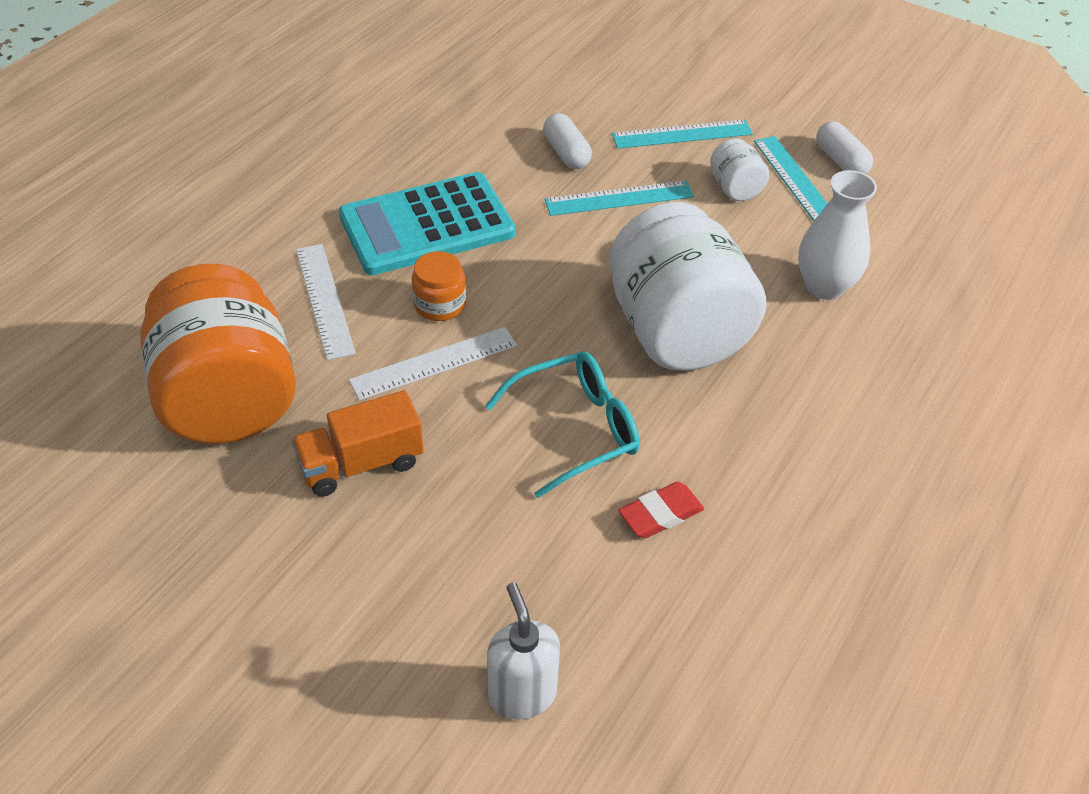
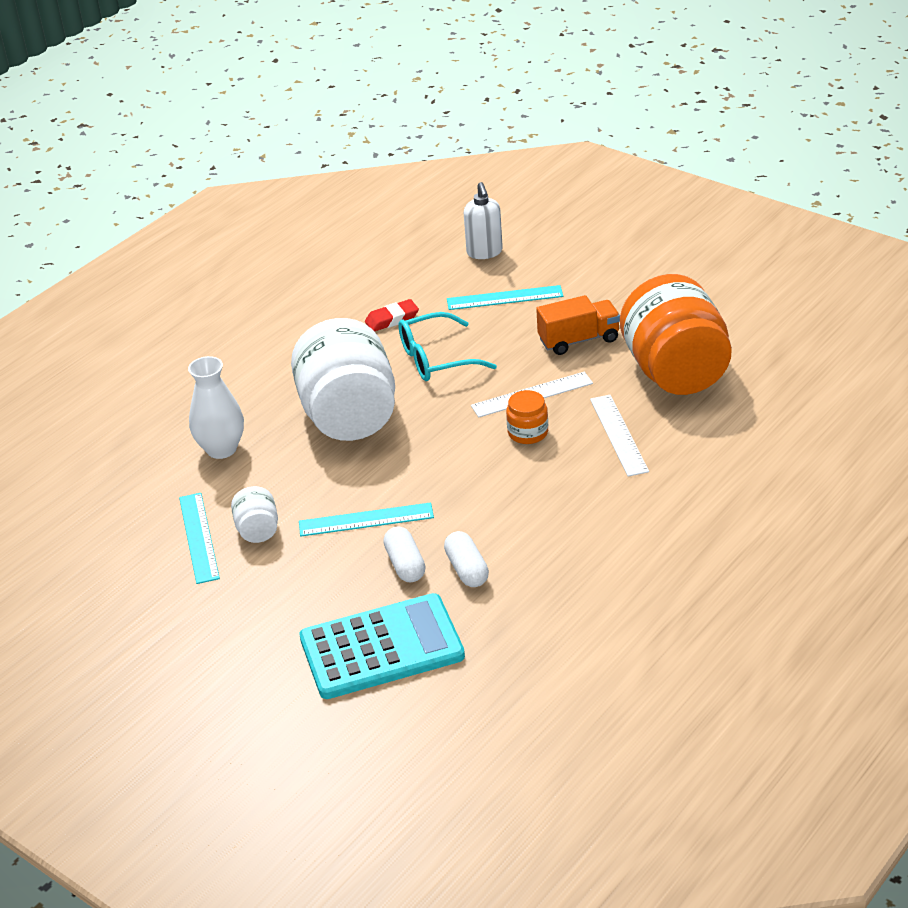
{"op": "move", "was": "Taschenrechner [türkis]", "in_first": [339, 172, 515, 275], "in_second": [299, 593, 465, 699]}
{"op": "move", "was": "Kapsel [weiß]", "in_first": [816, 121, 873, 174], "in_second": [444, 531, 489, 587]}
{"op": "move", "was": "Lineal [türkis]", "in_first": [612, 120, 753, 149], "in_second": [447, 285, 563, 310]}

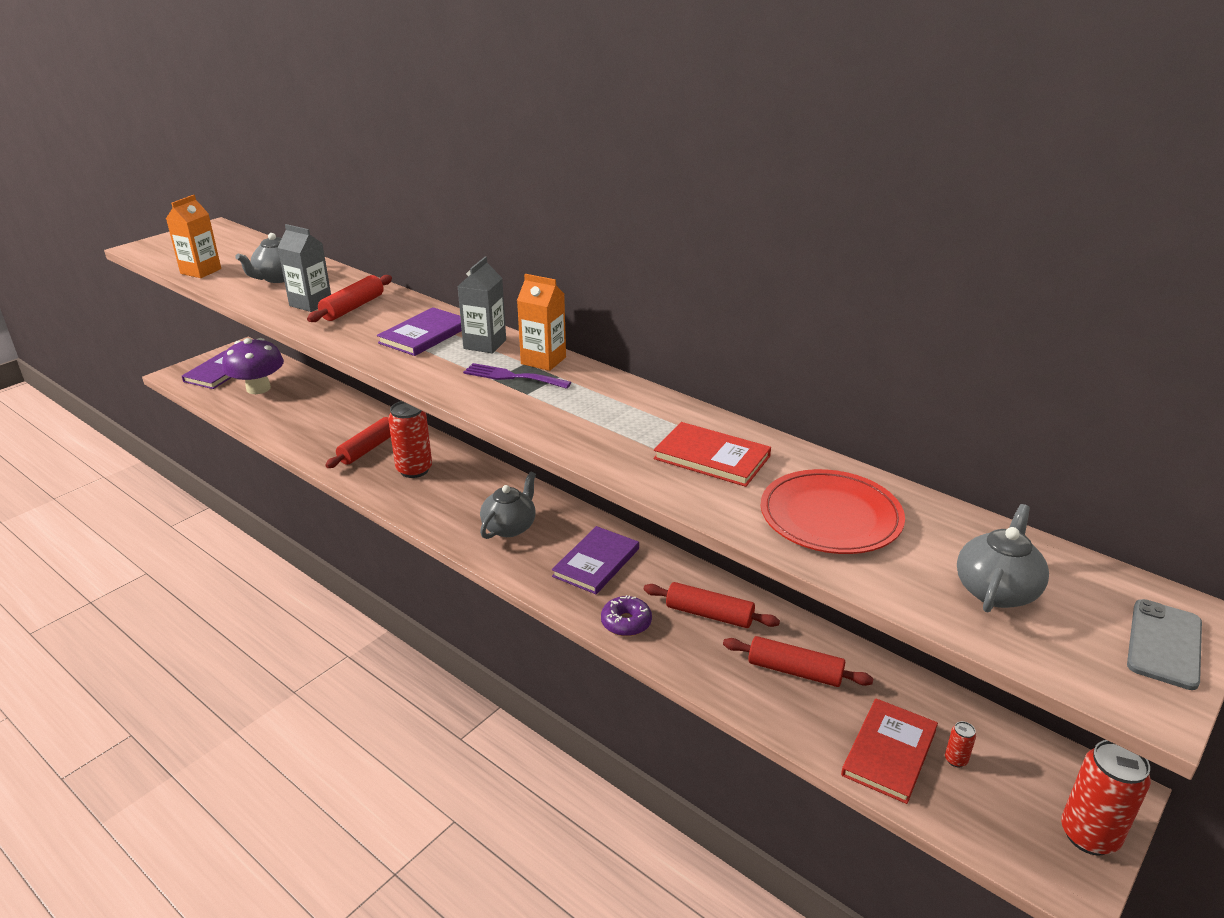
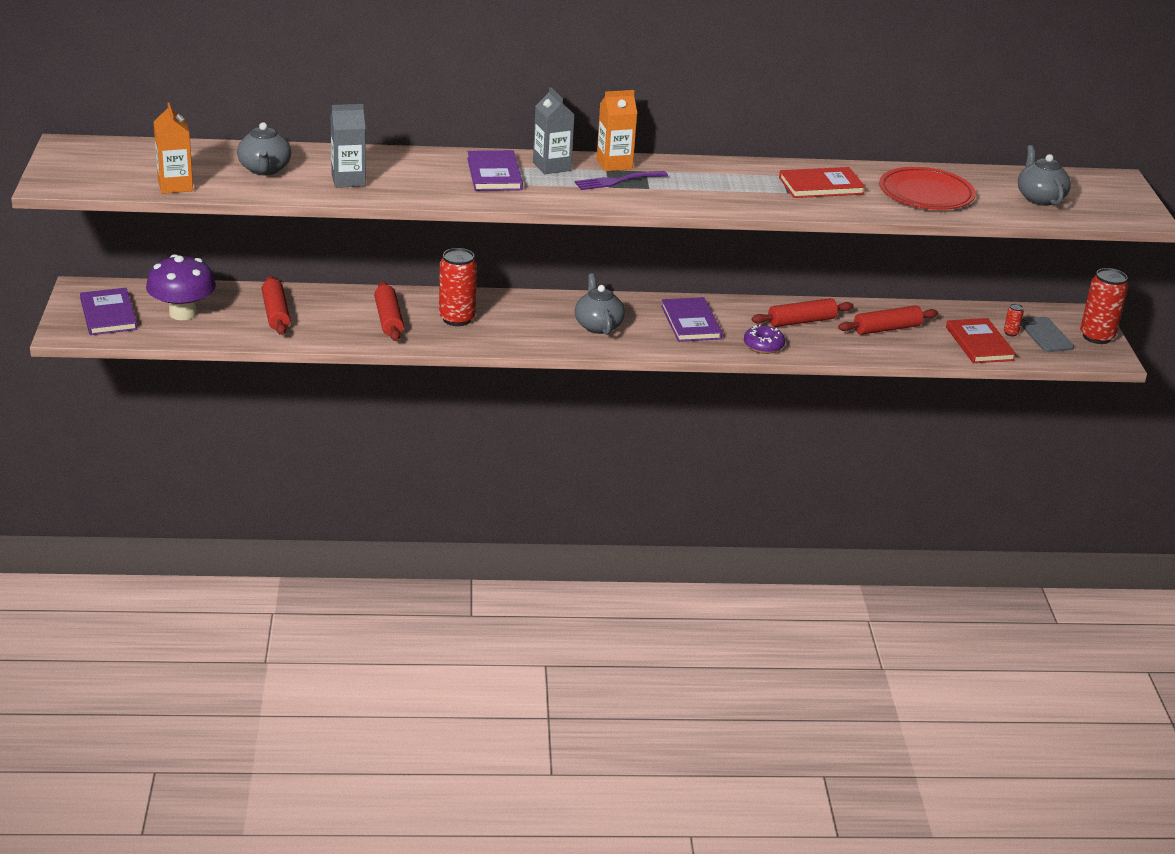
{"op": "move", "was": "Nudelholz [rot]", "in_first": [307, 275, 392, 322], "in_second": [262, 275, 290, 335]}
{"op": "move", "was": "Handy [grau]", "in_first": [1127, 599, 1202, 690], "in_second": [1021, 317, 1074, 352]}

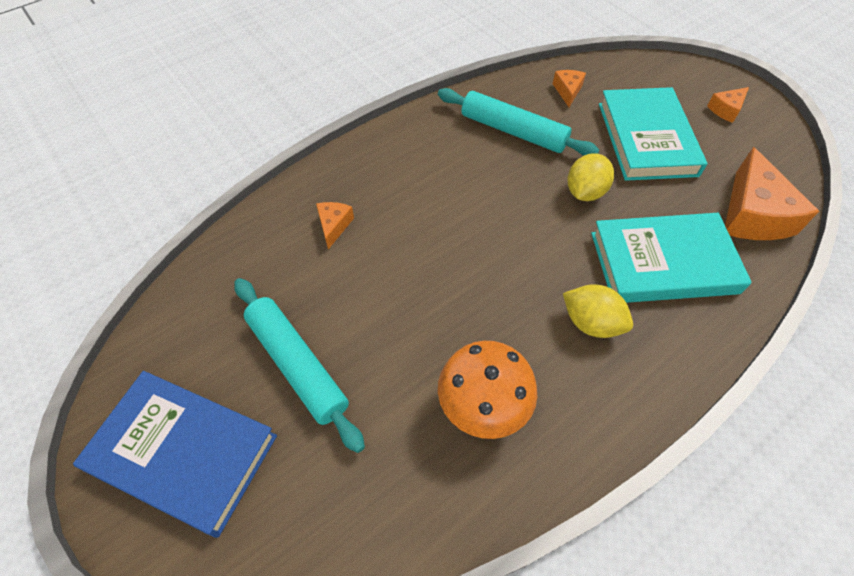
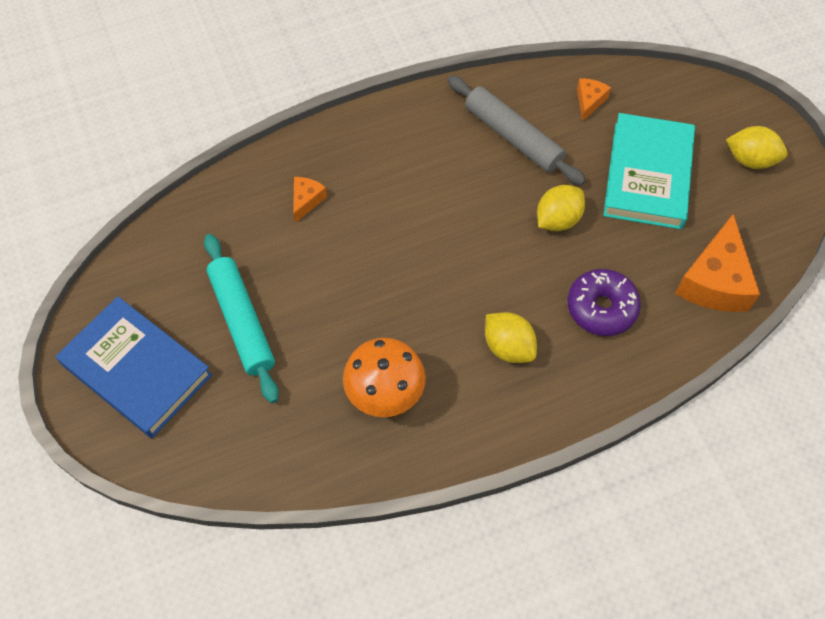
{"op": "recolor", "was": "Nudelholz [türkis]", "now": "Nudelholz [grau]", "in_first": [438, 88, 599, 156], "in_second": [447, 75, 586, 185]}
{"op": "replace", "was": "Buch [türkis]", "now": "Donut [lila]", "in_first": [591, 213, 752, 303], "in_second": [567, 269, 641, 336]}
{"op": "replace", "was": "Käse [orange]", "now": "Zitrone [gelb]", "in_first": [707, 87, 749, 123], "in_second": [726, 126, 787, 169]}

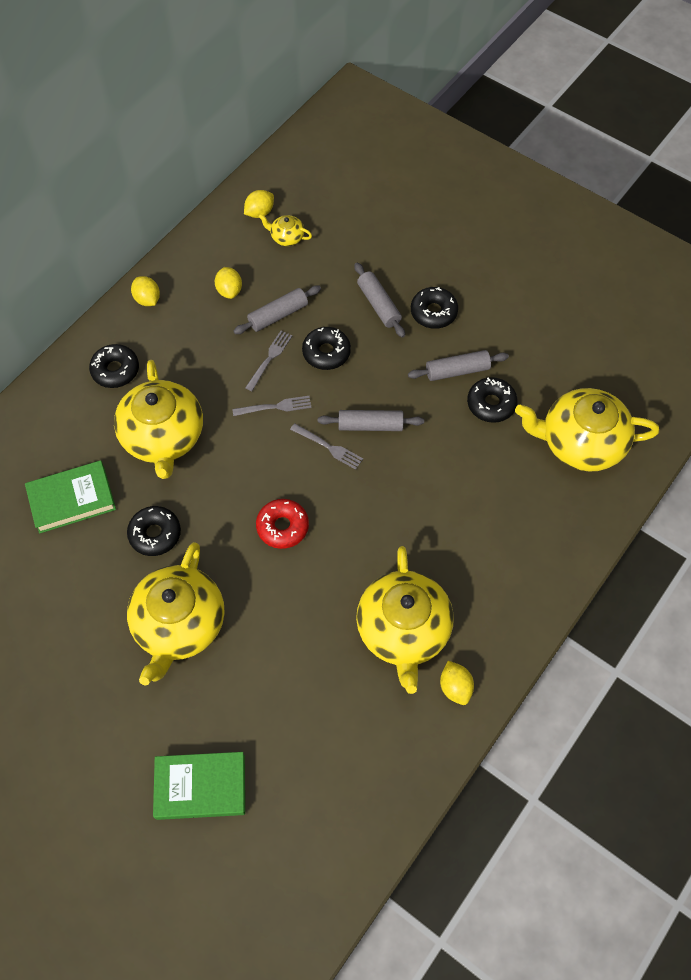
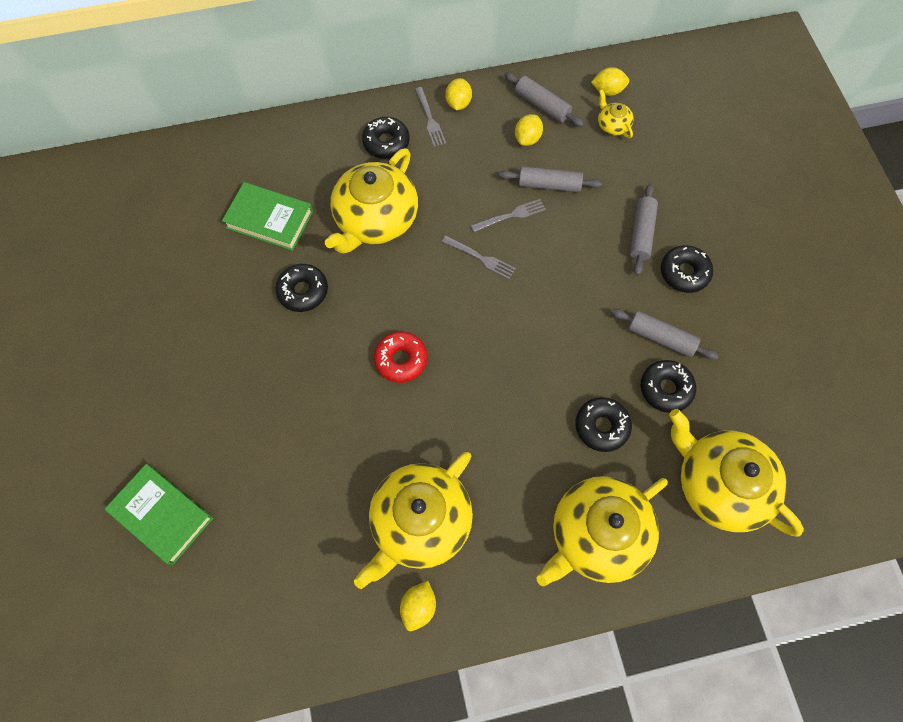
{"op": "move", "was": "Gabel [grau]", "in_first": [290, 423, 363, 470], "in_second": [415, 87, 446, 147]}
{"op": "move", "was": "Nudelholz [grau]", "in_first": [318, 410, 424, 431], "in_second": [504, 72, 584, 127]}
{"op": "move", "was": "Teekanne [gelb]", "in_first": [127, 542, 225, 686], "in_second": [536, 476, 668, 586]}
{"op": "move", "was": "Donut [schwarz]", "in_first": [302, 327, 351, 370], "in_second": [576, 397, 632, 452]}

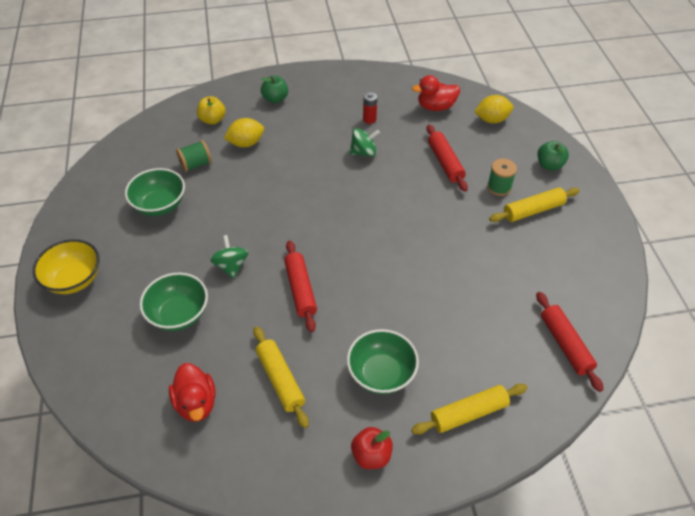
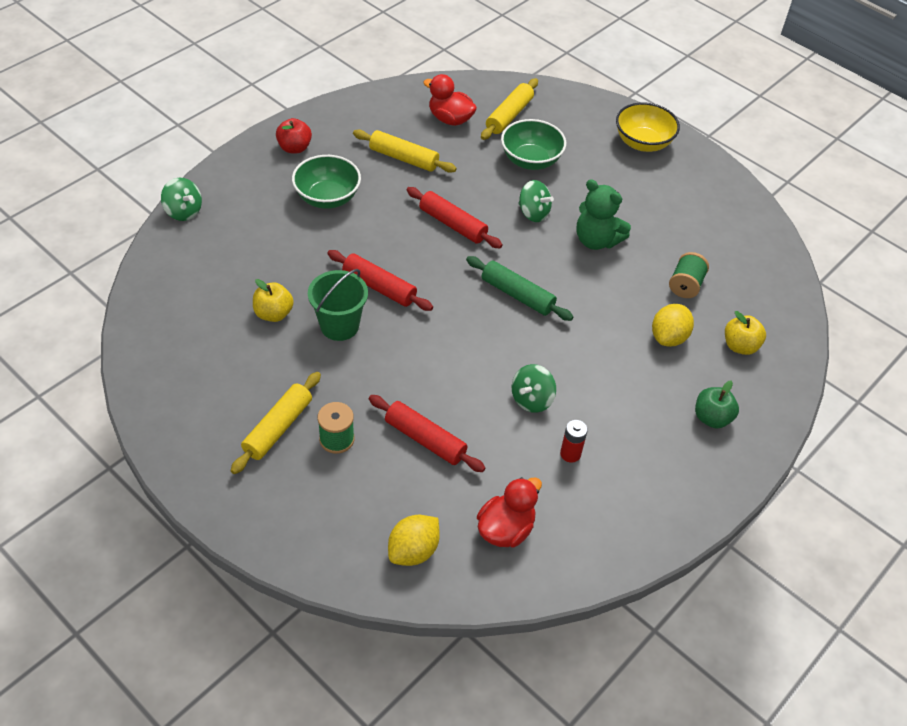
{"op": "insert", "now": "Kreisel [grün]", "in_second": [161, 178, 202, 221]}
{"op": "insert", "now": "Apfel [gelb]", "in_second": [253, 279, 294, 322]}
{"op": "insert", "now": "Eimer [grün]", "in_second": [308, 269, 368, 341]}
{"op": "move", "was": "Nudelholz [rot]", "in_first": [536, 292, 604, 392], "in_second": [327, 250, 433, 311]}
{"op": "insert", "now": "Nudelholz [grün]", "in_second": [466, 256, 573, 321]}
{"op": "move", "was": "Nudelholz [gelb]", "in_first": [411, 384, 527, 435], "in_second": [481, 78, 538, 140]}
{"op": "insert", "now": "Teddybär [grün]", "in_second": [577, 179, 631, 250]}
{"op": "delete", "was": "Schüssel [grün]", "in_first": [125, 168, 185, 216]}
{"op": "delete", "was": "Apfel [grün]", "in_first": [538, 141, 569, 171]}

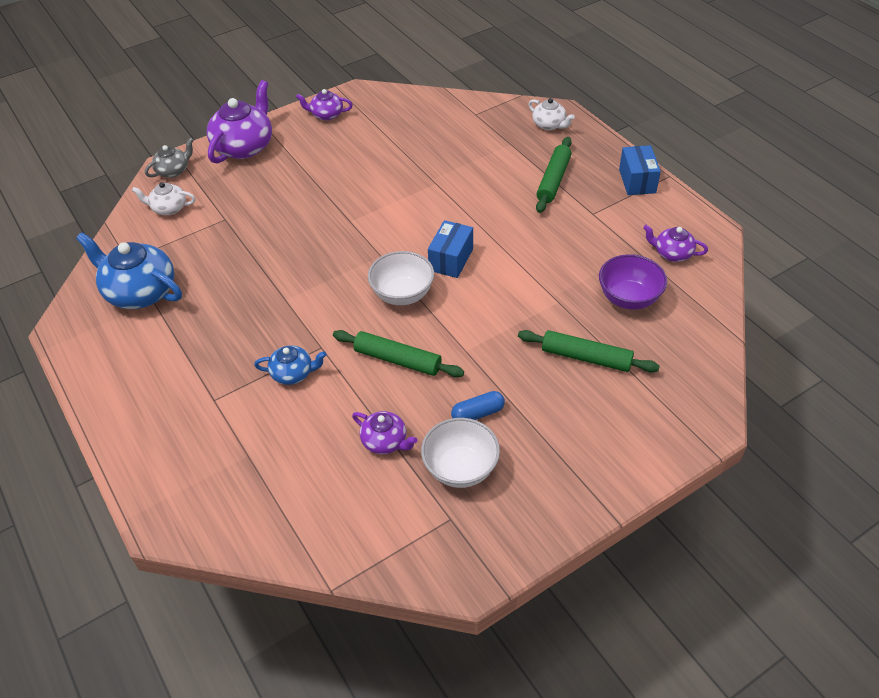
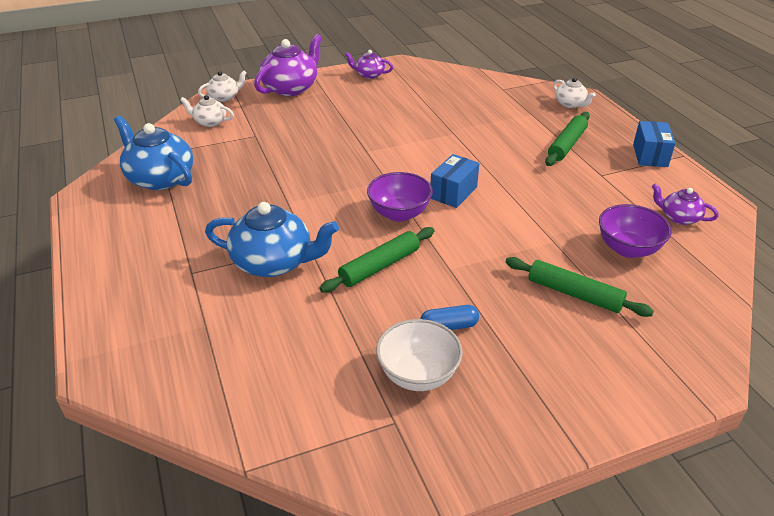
{"op": "recolor", "was": "Teekanne [grau]", "now": "Teekanne [weiß]", "in_first": [145, 138, 194, 178], "in_second": [198, 70, 247, 102]}
{"op": "resize", "was": "Teekanne [blau]", "in_first": [254, 345, 327, 385], "in_second": [205, 202, 339, 277], "ratio": 1.86}
{"op": "rotate", "was": "Nudelholz [grün]", "in_first": [333, 330, 464, 377], "in_second": [320, 227, 434, 293], "clockwise": -75}
{"op": "recolor", "was": "Schüssel [weiß]", "now": "Schüssel [lila]", "in_first": [368, 251, 434, 305], "in_second": [367, 172, 433, 222]}
{"op": "delete", "was": "Teekanne [lila]", "in_first": [352, 411, 417, 454]}

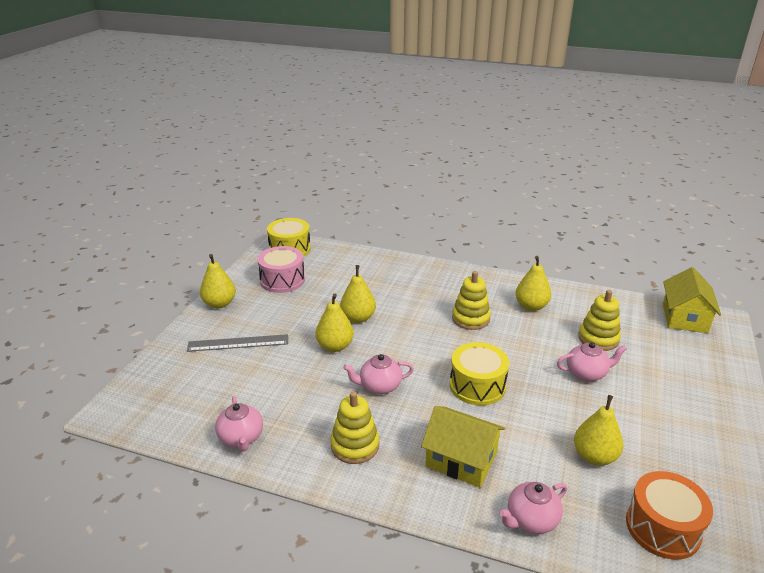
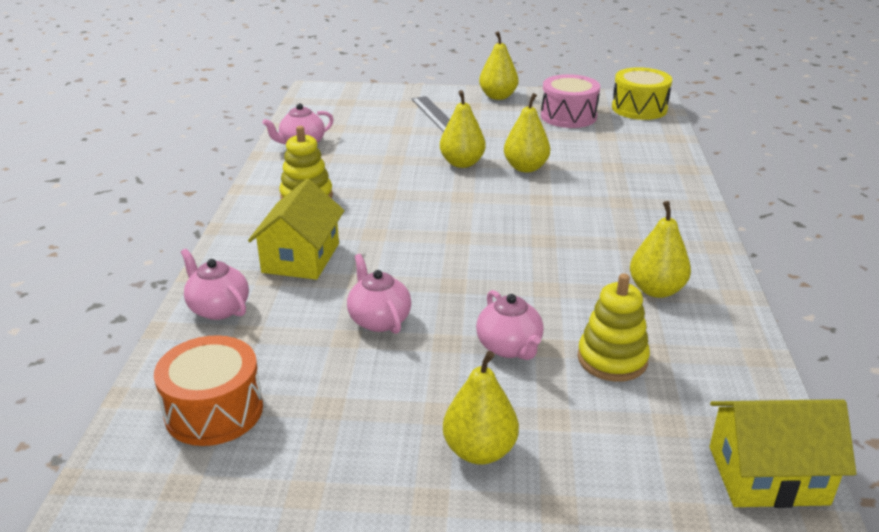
{"op": "move", "was": "Teekanne [rosa]", "in_first": [343, 354, 414, 394], "in_second": [347, 254, 411, 334]}
{"op": "move", "was": "Birne [gelb]", "in_first": [574, 395, 623, 466], "in_second": [443, 351, 519, 464]}
{"op": "delete", "was": "Trommel [gelb]", "in_first": [450, 342, 509, 406]}
{"op": "delete", "was": "Stapelspielzeug [gelb]", "in_first": [452, 271, 491, 330]}

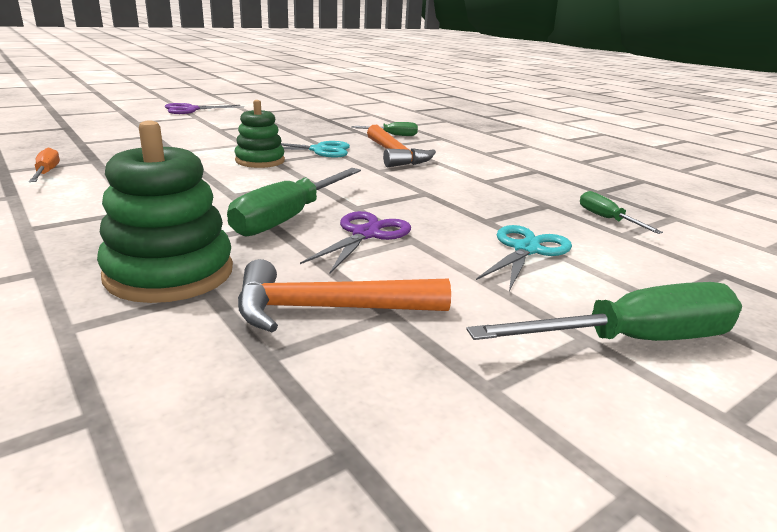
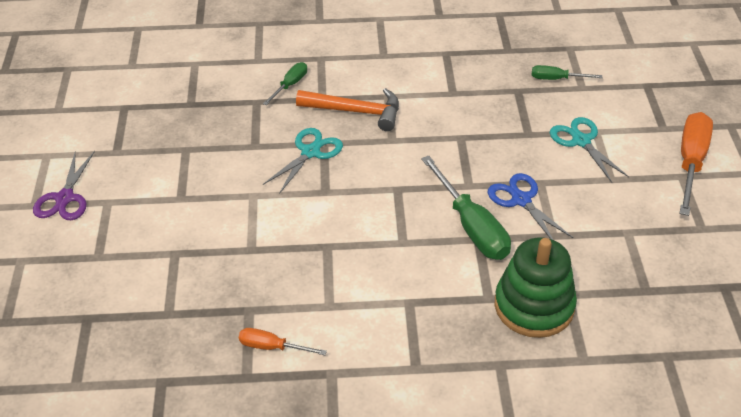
{"op": "recolor", "was": "Schere [lila]", "now": "Schere [blau]", "in_first": [300, 211, 411, 275], "in_second": [488, 173, 573, 240]}
{"op": "recolor", "was": "Schraubenzieher [grün]", "now": "Schraubenzieher [orange]", "in_first": [466, 282, 742, 341], "in_second": [679, 112, 713, 216]}
{"op": "delete", "was": "Stapelspielzeug [grün]", "in_first": [234, 100, 285, 168]}
{"op": "delete", "was": "Hammer [orange]", "in_first": [238, 259, 451, 332]}

